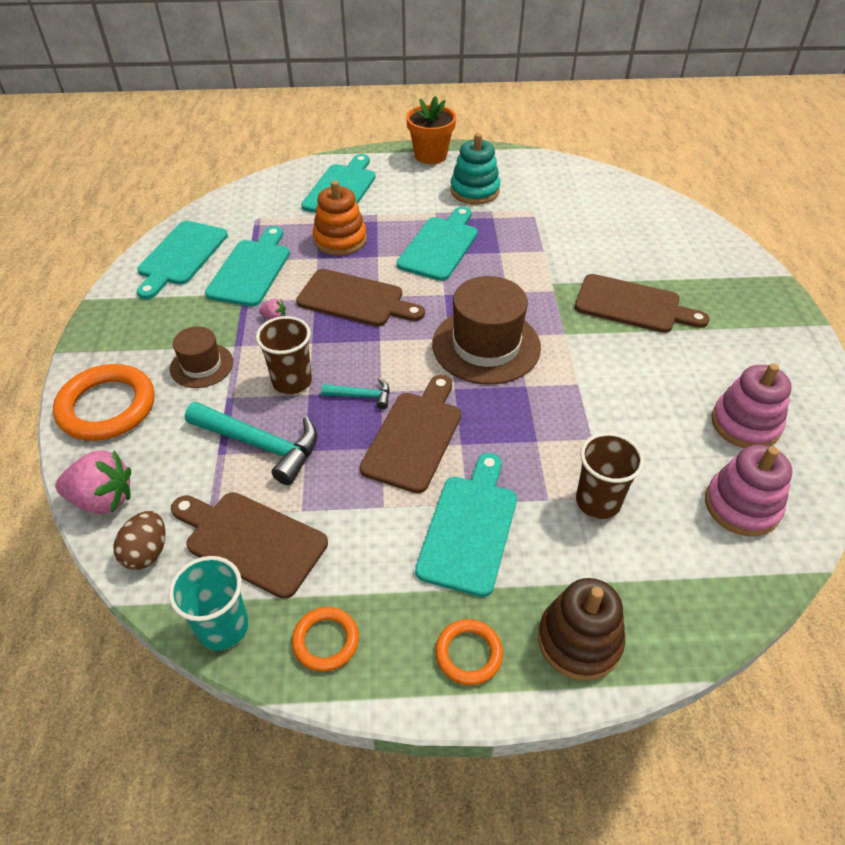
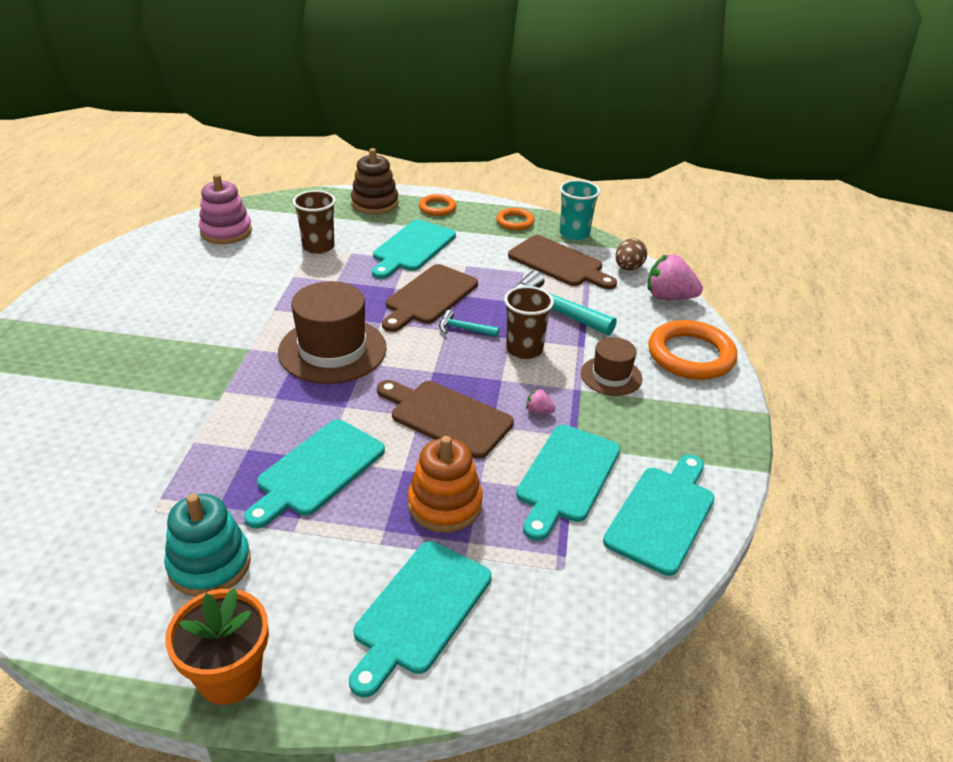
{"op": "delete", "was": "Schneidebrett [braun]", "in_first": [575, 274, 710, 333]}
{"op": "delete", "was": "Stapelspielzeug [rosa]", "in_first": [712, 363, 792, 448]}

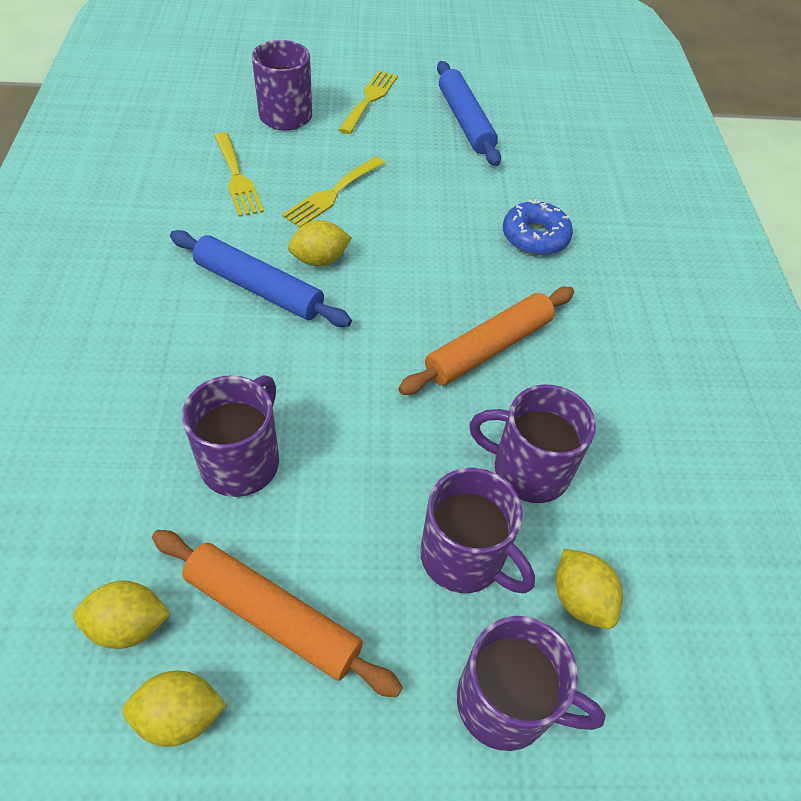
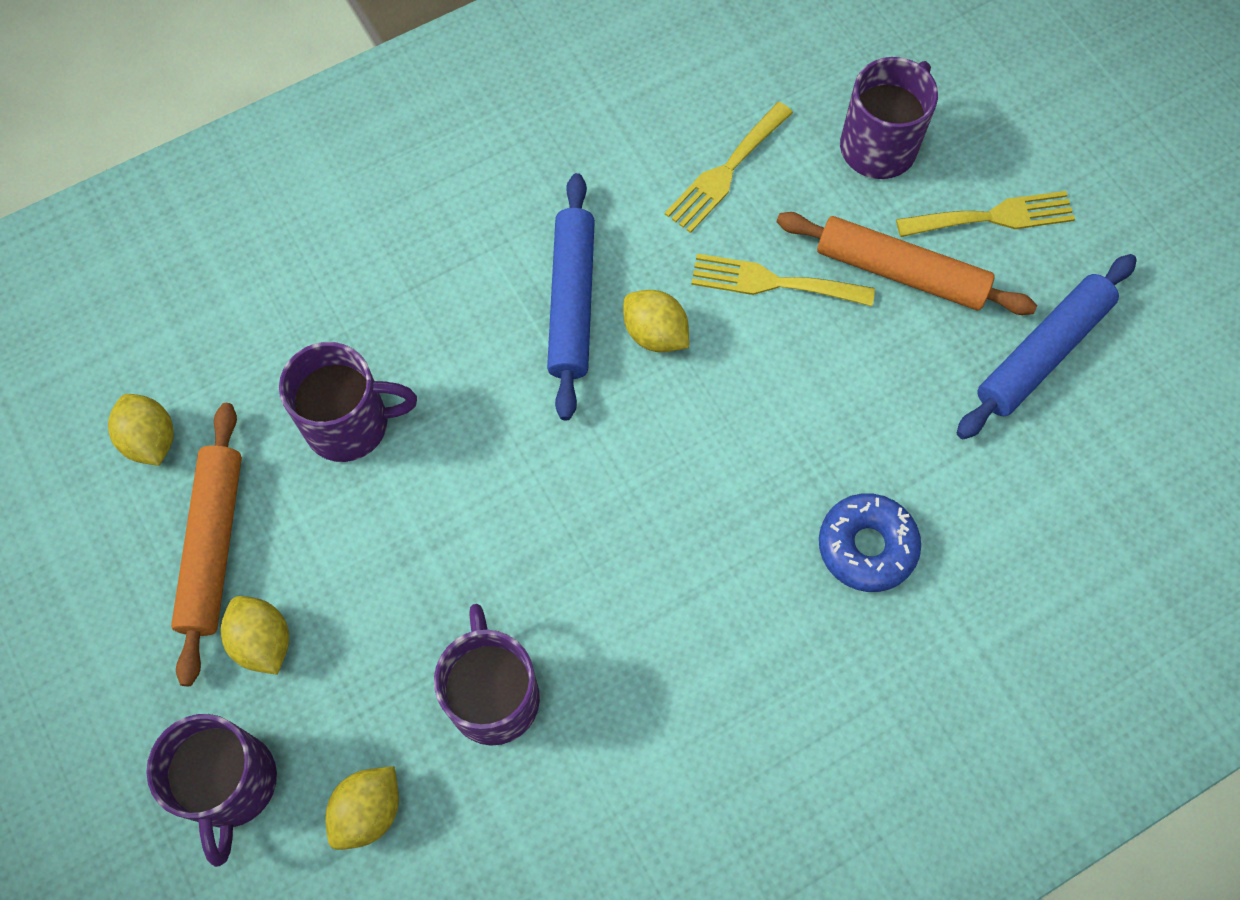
{"op": "move", "was": "Zitrone [gelb]", "in_first": [123, 671, 227, 747], "in_second": [221, 596, 289, 675]}
{"op": "move", "was": "Nudelholz [orange]", "in_first": [398, 287, 574, 395], "in_second": [777, 212, 1037, 315]}
{"op": "delete", "was": "Tasse [lila]", "in_first": [420, 468, 535, 593]}

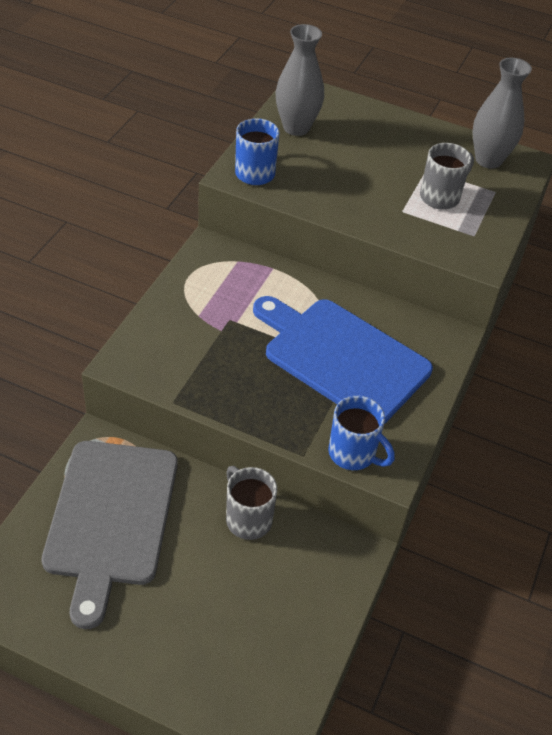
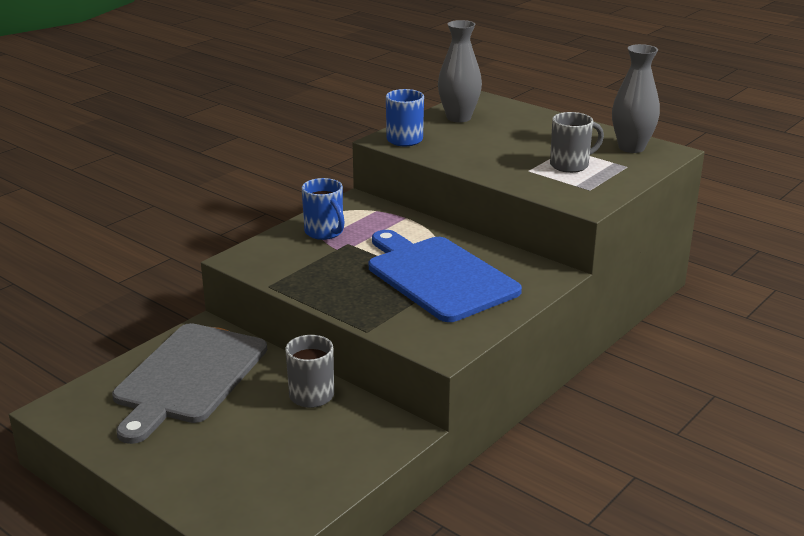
{"op": "move", "was": "Tasse [blau]", "in_first": [328, 396, 395, 470], "in_second": [302, 178, 345, 240]}

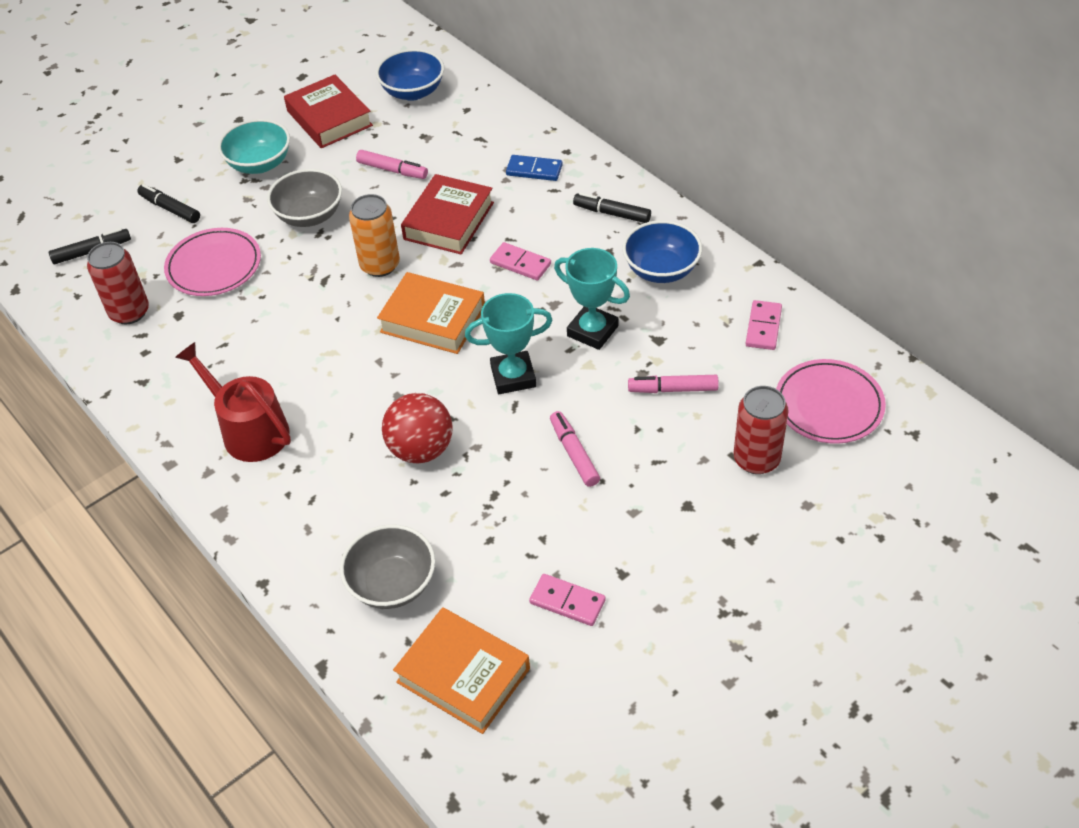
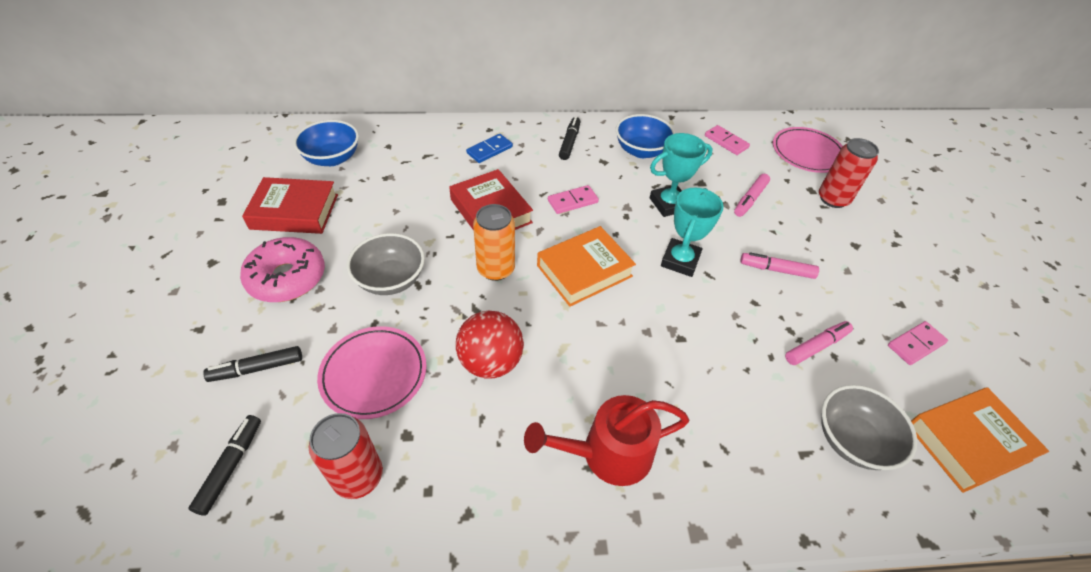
{"op": "replace", "was": "Schüssel [türkis]", "now": "Donut [rosa]", "in_first": [218, 119, 290, 174], "in_second": [240, 237, 325, 302]}
{"op": "move", "was": "Ball [rot]", "in_first": [382, 393, 453, 463], "in_second": [456, 311, 524, 379]}
{"op": "rotate", "was": "Filzstift [schwarz]", "in_first": [573, 192, 651, 223], "in_second": [559, 116, 580, 160], "clockwise": 135}
{"op": "move", "was": "Filzstift [rosa]", "in_first": [356, 150, 428, 179], "in_second": [785, 321, 853, 365]}

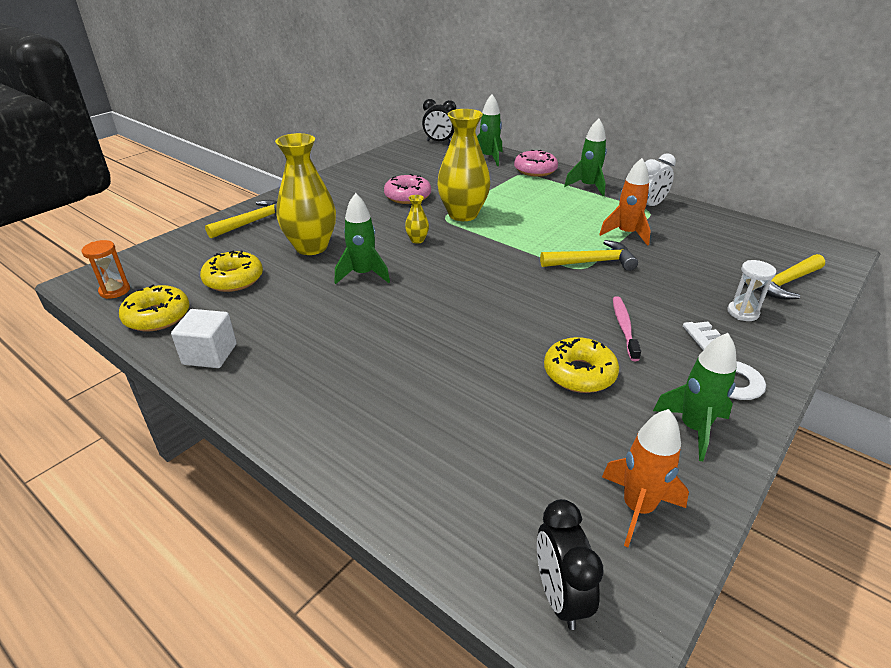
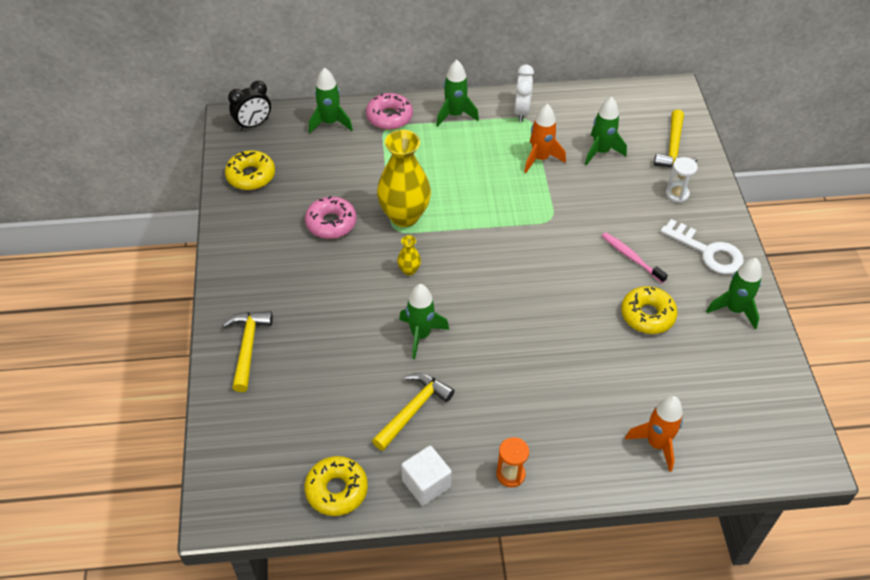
{"op": "move", "was": "Donut [gelb]", "in_first": [200, 250, 263, 292], "in_second": [225, 150, 275, 190]}
{"op": "move", "was": "Hammer [gelb]", "in_first": [540, 240, 638, 271], "in_second": [372, 373, 455, 451]}
{"op": "move", "was": "Sanduhr [orange]", "in_first": [82, 240, 130, 299], "in_second": [496, 437, 529, 487]}
{"op": "insert", "now": "Rakete [grün]", "in_second": [585, 97, 627, 166]}
{"op": "move", "was": "Rakete [orange]", "in_first": [602, 409, 689, 547], "in_second": [625, 396, 683, 472]}
{"op": "delete", "was": "Vase [gelb]", "in_first": [275, 133, 336, 255]}
{"op": "delete", "was": "Wecker [schwarz]", "in_first": [537, 499, 604, 630]}

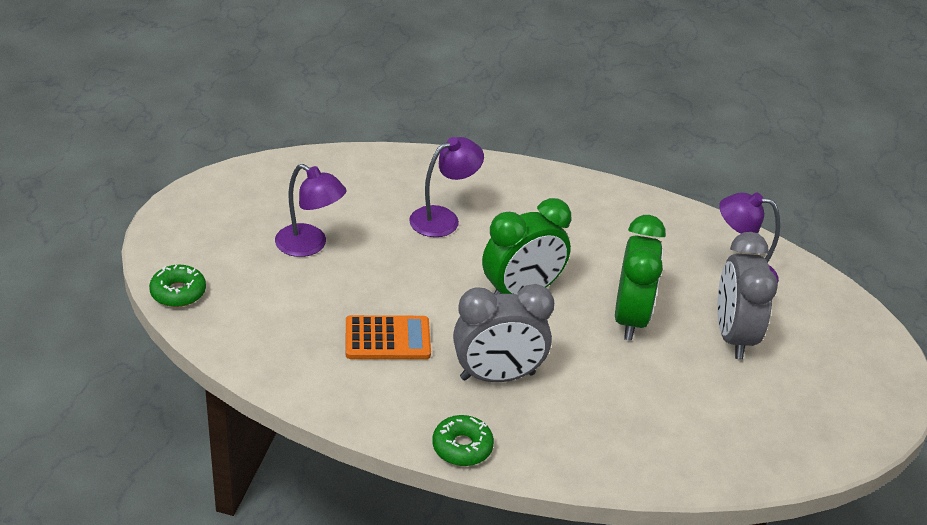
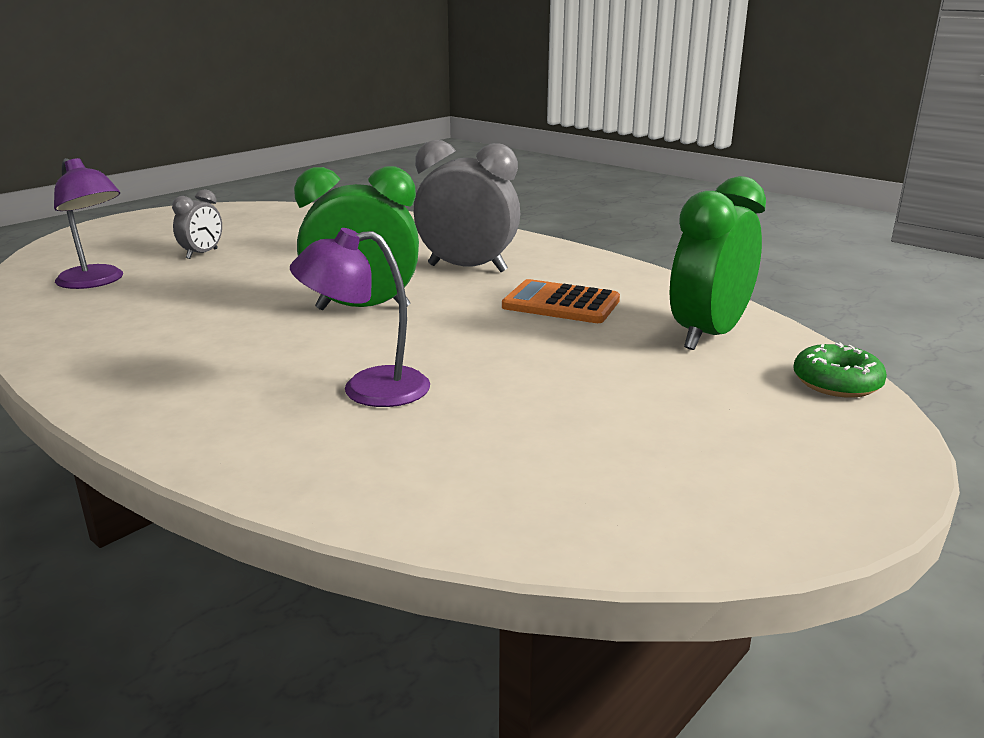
{"op": "resize", "was": "Wecker [grau]", "in_first": [717, 232, 778, 359], "in_second": [172, 189, 222, 259], "ratio": 0.52}
{"op": "move", "was": "Wecker [grün]", "in_first": [615, 215, 666, 341], "in_second": [670, 176, 766, 350]}
{"op": "delete", "was": "Lampe [lila]", "in_first": [275, 164, 347, 257]}
{"op": "delete", "was": "Donut [grün]", "in_first": [432, 415, 494, 466]}

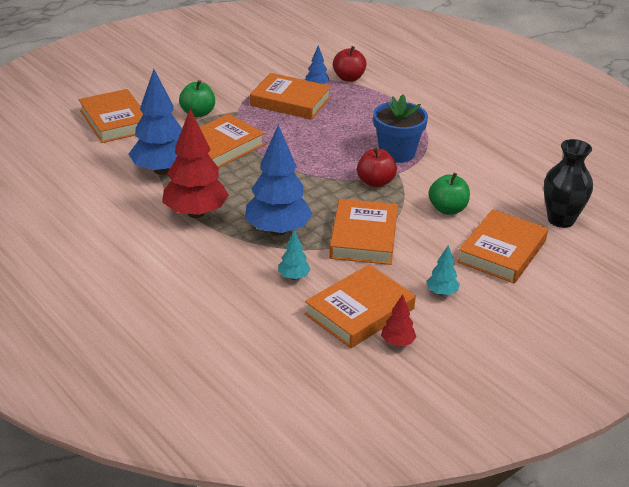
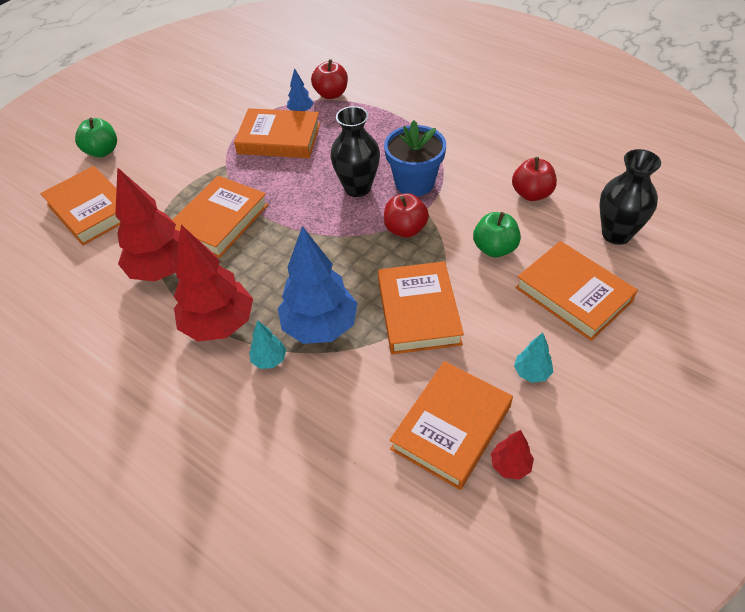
{"op": "move", "was": "Apfel [grün]", "in_first": [179, 80, 215, 117], "in_second": [75, 118, 117, 158]}
{"op": "recolor", "was": "Baum [blau]", "now": "Baum [rot]", "in_first": [129, 69, 182, 175], "in_second": [115, 167, 180, 281]}
{"op": "move", "was": "Baum [türkis]", "in_first": [278, 230, 311, 280], "in_second": [249, 320, 286, 369]}
{"op": "insert", "now": "Vase [schwarz]", "in_second": [330, 106, 380, 197]}
{"op": "insert", "now": "Apfel [rot]", "in_second": [512, 157, 557, 201]}
{"op": "rotate", "was": "Buch [orange]", "in_first": [457, 209, 548, 284], "in_second": [515, 241, 638, 341], "clockwise": -60}

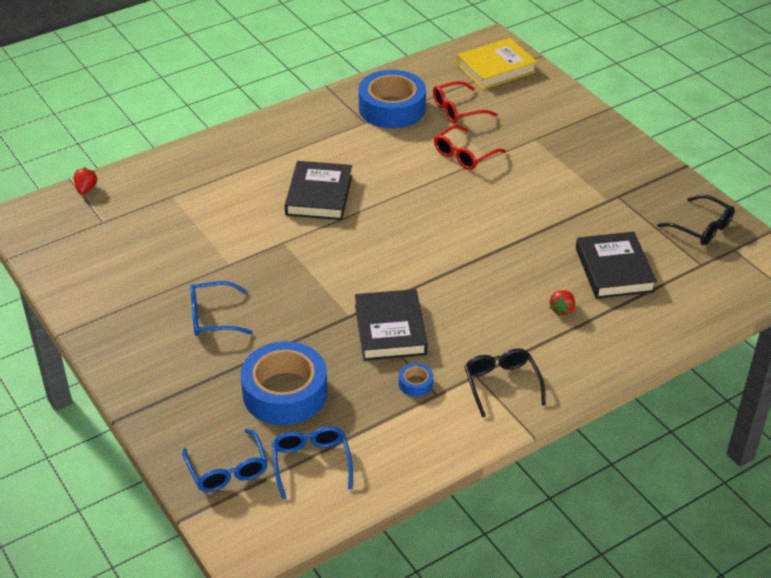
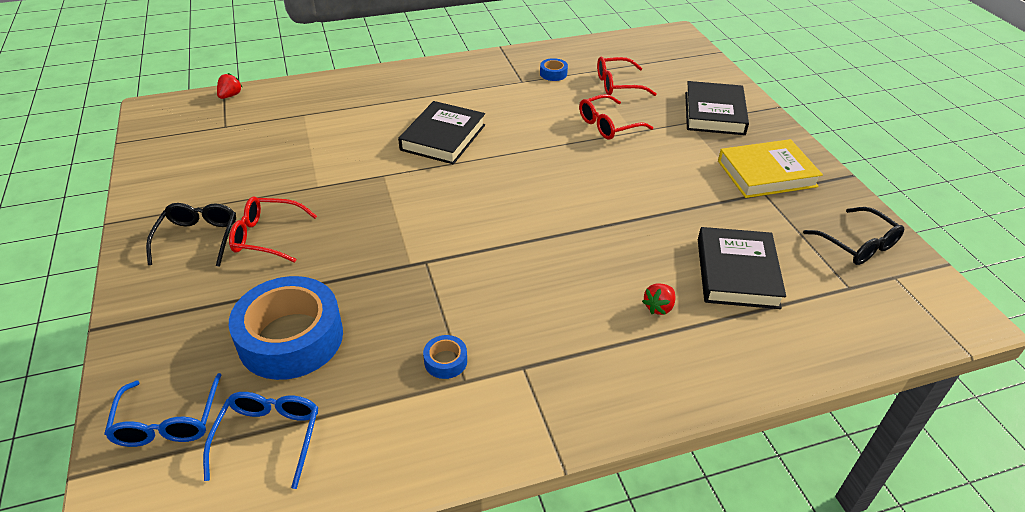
{"op": "move", "was": "Brille [schwarz]", "in_first": [464, 348, 546, 418], "in_second": [146, 203, 236, 267]}
{"op": "recolor", "was": "Brille [blau]", "now": "Brille [rot]", "in_first": [190, 281, 253, 336], "in_second": [229, 197, 317, 263]}
{"op": "resize", "was": "Klebeband [blau]", "in_first": [359, 70, 426, 129], "in_second": [540, 58, 568, 81], "ratio": 0.41}
{"op": "move", "was": "Buch [schwarz]", "in_first": [355, 289, 428, 361], "in_second": [685, 81, 749, 135]}
{"op": "move", "was": "Buch [gelb]", "in_first": [457, 38, 537, 90], "in_second": [718, 139, 823, 198]}

